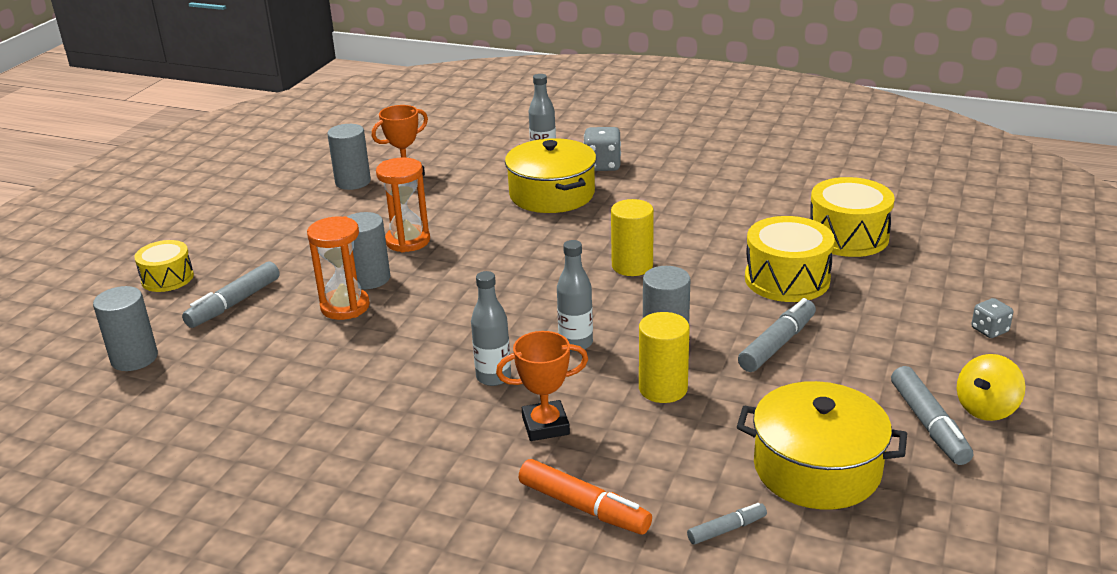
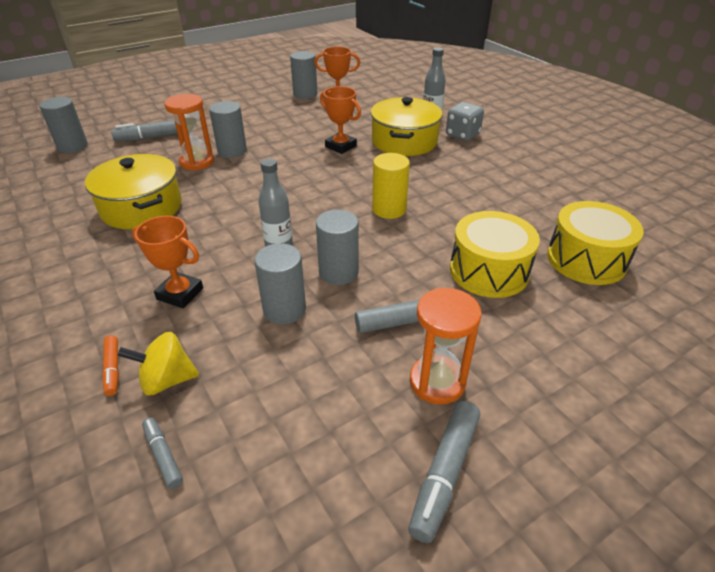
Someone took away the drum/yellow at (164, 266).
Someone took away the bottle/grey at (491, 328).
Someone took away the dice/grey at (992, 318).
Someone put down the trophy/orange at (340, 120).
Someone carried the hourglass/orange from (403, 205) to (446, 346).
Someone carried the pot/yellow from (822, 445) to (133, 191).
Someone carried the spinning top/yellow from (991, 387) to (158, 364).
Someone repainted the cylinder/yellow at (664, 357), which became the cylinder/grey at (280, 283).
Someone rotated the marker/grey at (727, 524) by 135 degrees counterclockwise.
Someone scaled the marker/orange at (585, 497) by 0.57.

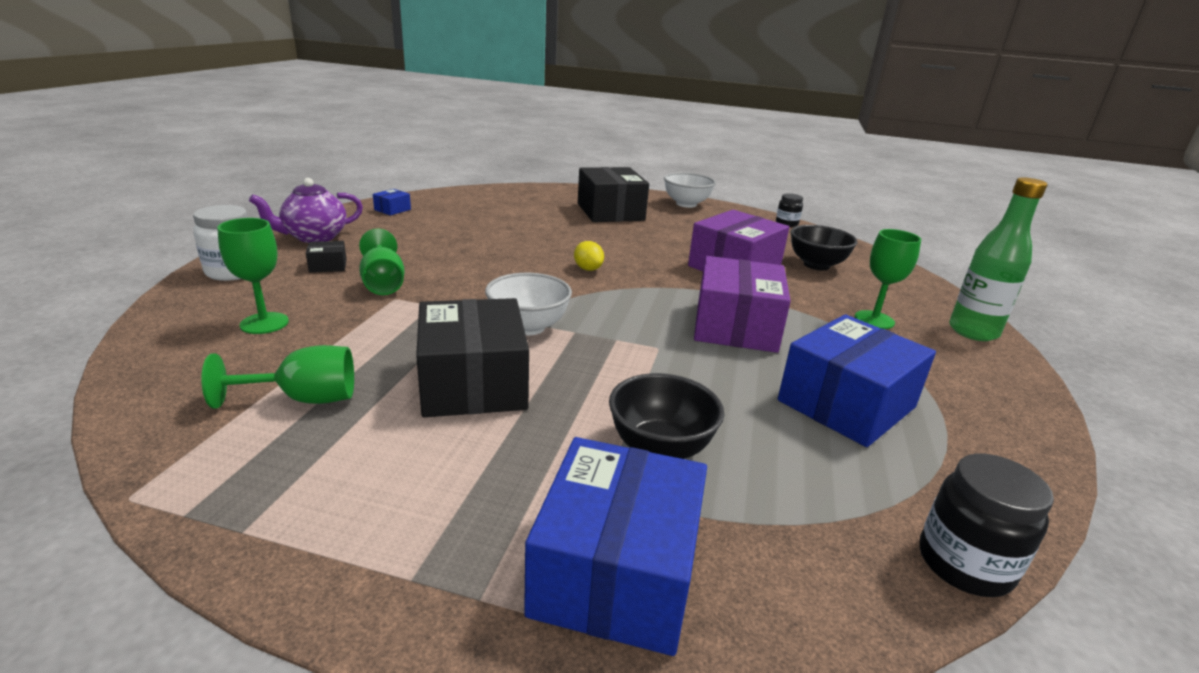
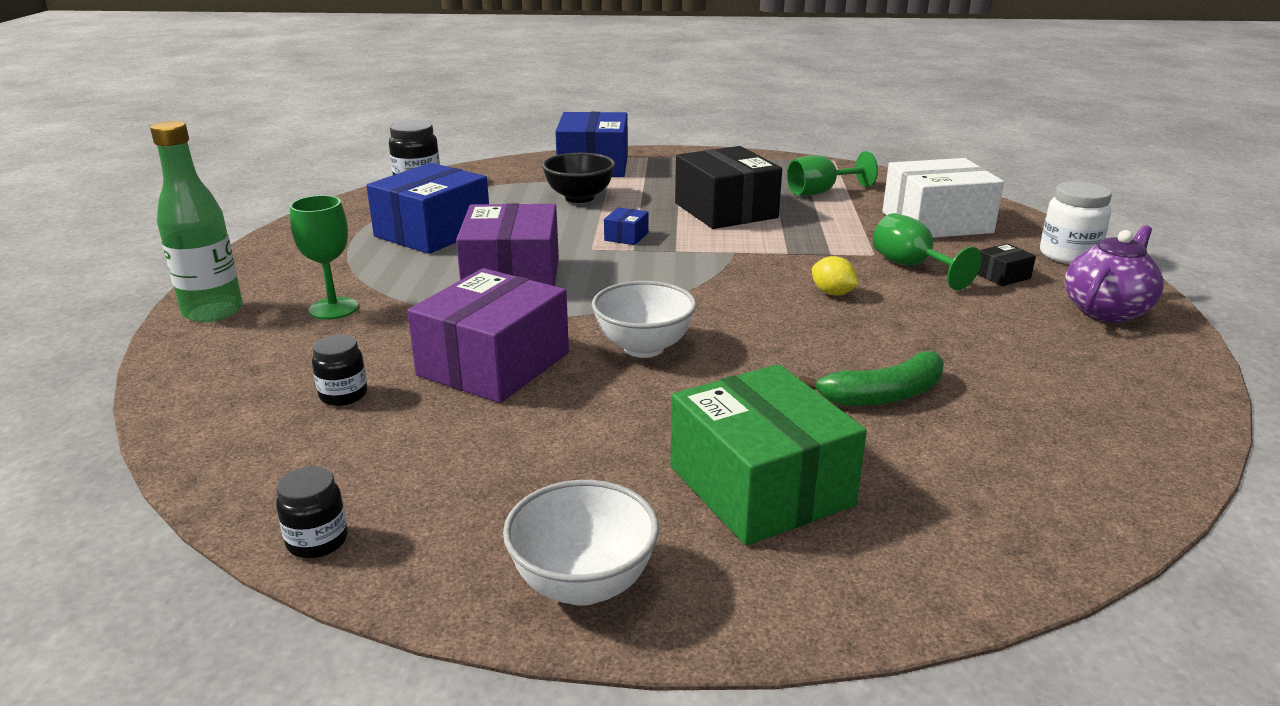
Someone put down the banana/green at (871, 378).
Someone carried the box/blue from (392, 202) to (626, 226).
Someone carried the bowl/white from (528, 304) to (644, 319).
Someone carried the lemon/yellow from (589, 256) to (835, 276).
Someone swapped the goblet/green at (253, 276) for the box/white at (943, 198).
Someone swapped the bowl/black at (824, 248) for the jar/black at (339, 370).
Someone repainted the box/black at (613, 194), which became the box/green at (768, 455).

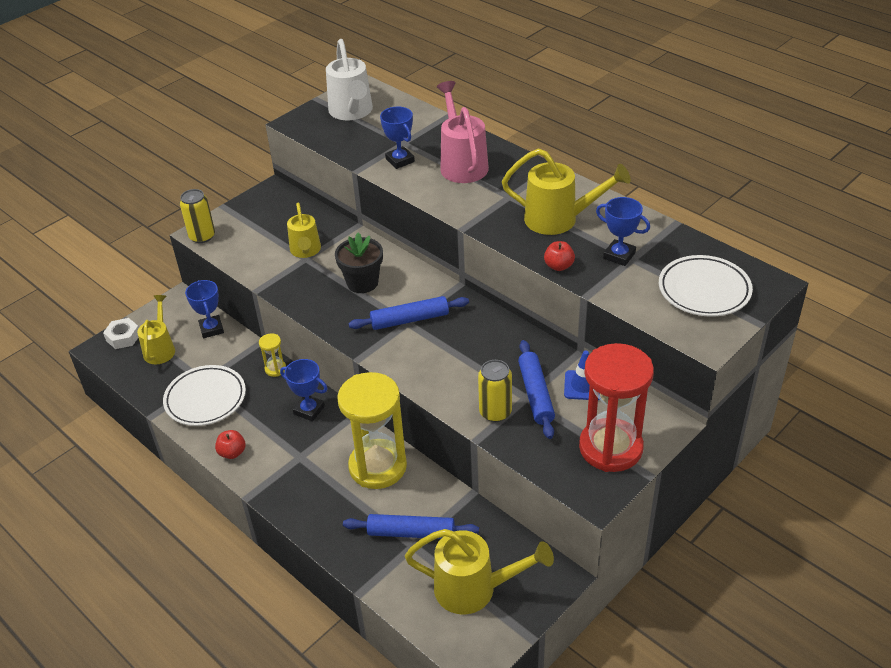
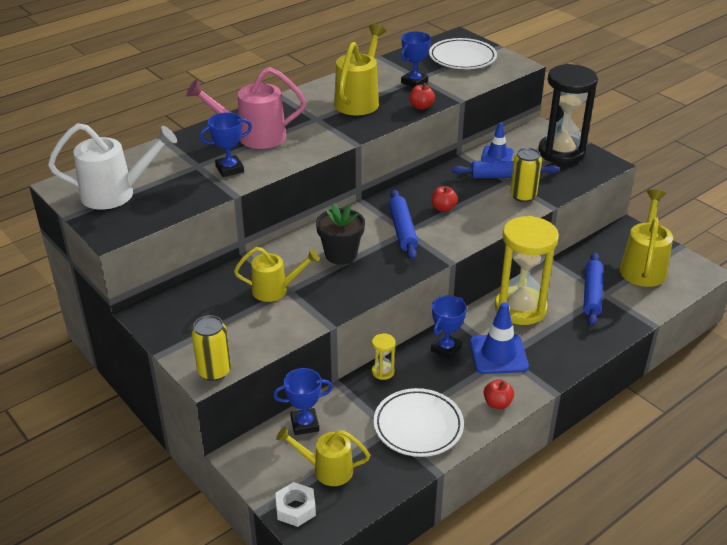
Someone put down the apple/red at (444, 199).
Someone put down the traffic cone/blue at (499, 338).
Someone repainted the hourglass/red at (616, 407), which became the hourglass/black at (568, 114).

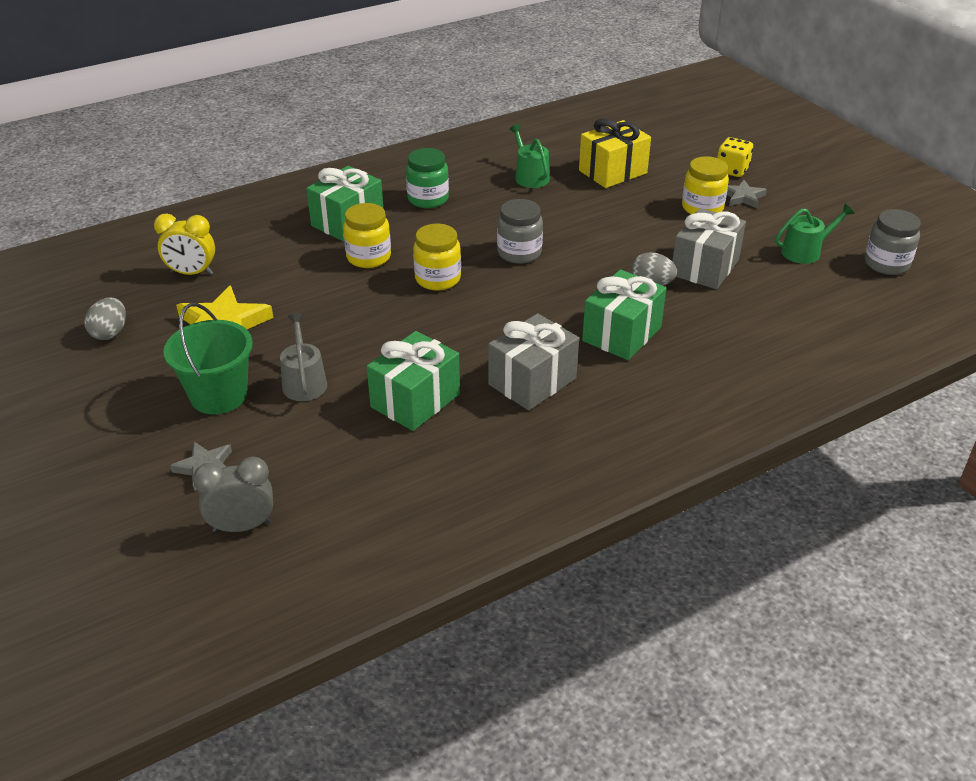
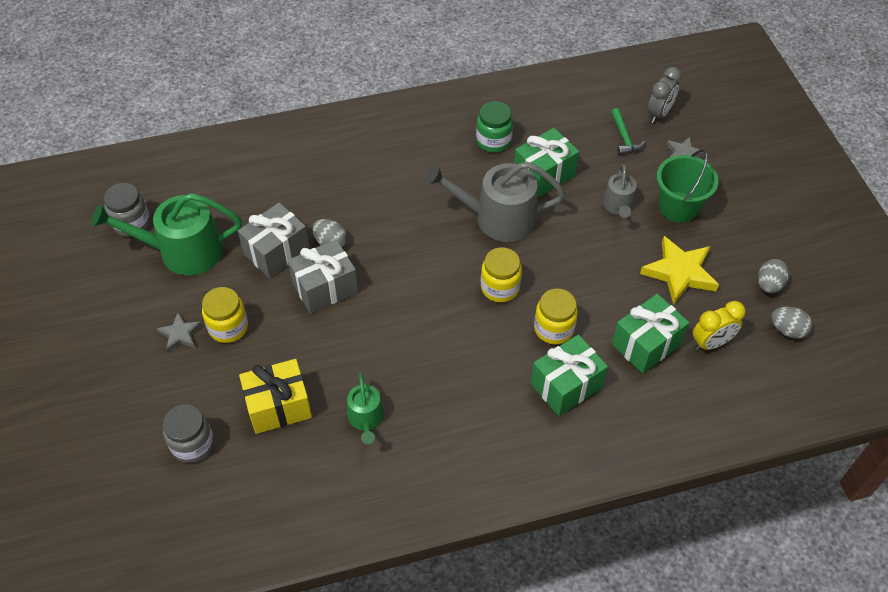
Someone took away the dice/yellow at (735, 157).
Someone put down the watering can/grey at (495, 202).
Someone put down the hammer/green at (628, 131).
Someone put down the egg/grey at (791, 322).
Someone carried the jar/green from (427, 178) to (494, 127).
Someone carried the gift/grey from (533, 361) to (323, 276).
Someone carried the jar/grey from (520, 231) to (188, 433).
Someone carried the gift/green from (624, 314) to (650, 334).
Someone rotated the clock/yellow at (184, 244) by 135 degrees clockwise.
Someone rotated the clock/grey at (233, 494) by 60 degrees counterclockwise.
Someone scaled the watering can/green at (815, 234) by 1.87.

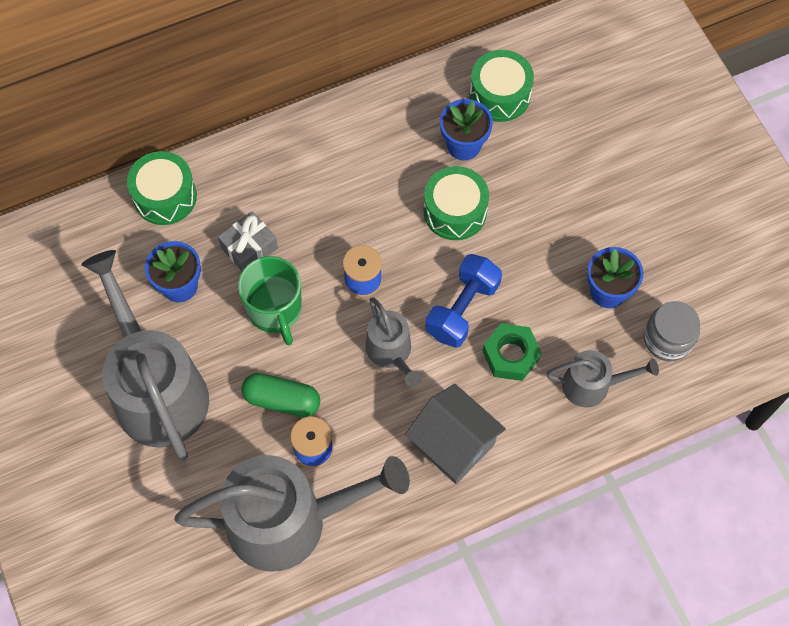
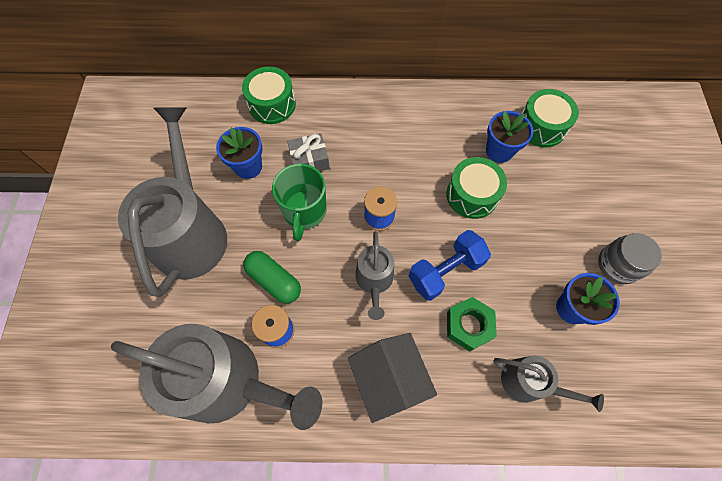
Someone carried the jar/grey from (672, 331) to (630, 258).

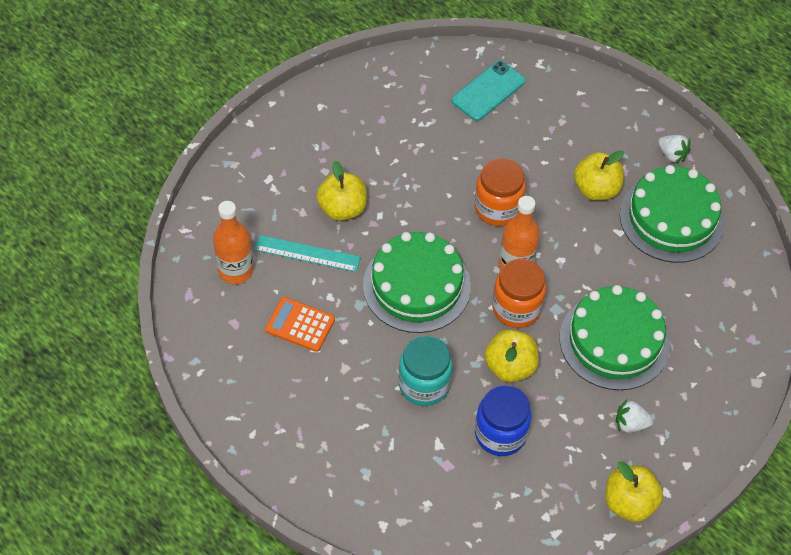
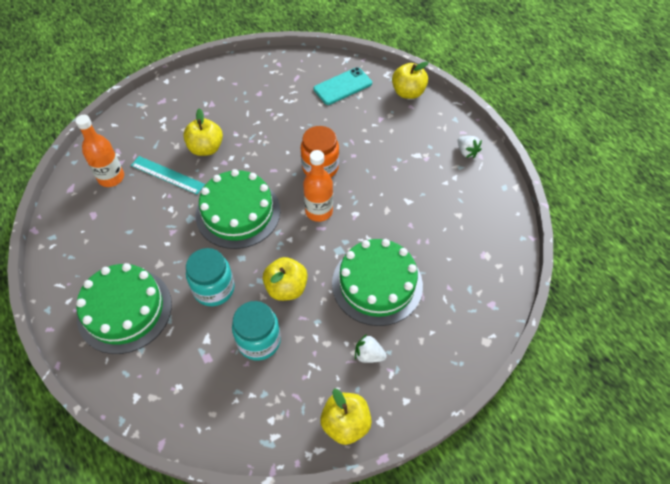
Someone took away the calculator/orange at (300, 324).
Someone took away the jar/orange at (519, 293).
Someone carried the apple/yellow from (599, 175) to (410, 80).
Someone carried the cake/green from (672, 214) to (124, 308).
Someone repainted the jar/blue at (503, 420), which became the jar/turquoise at (256, 331).

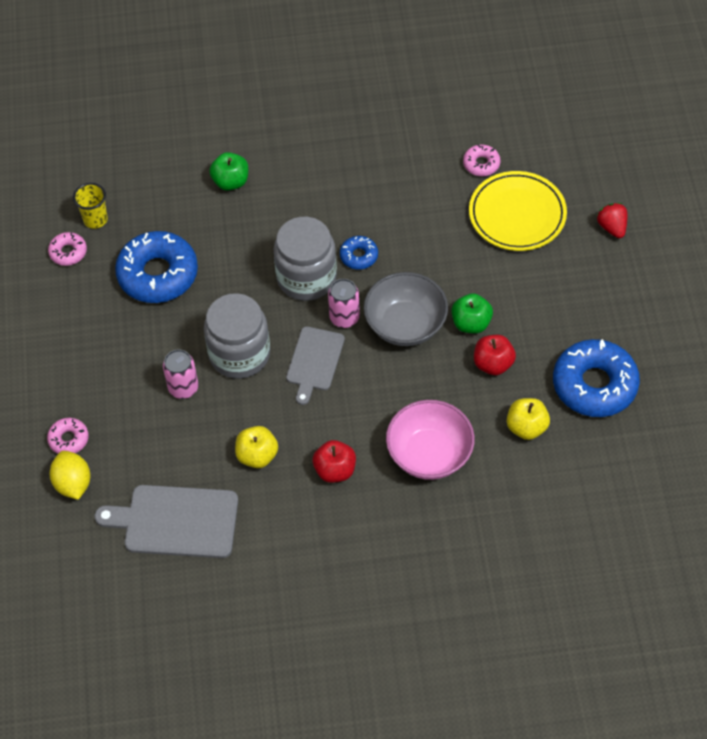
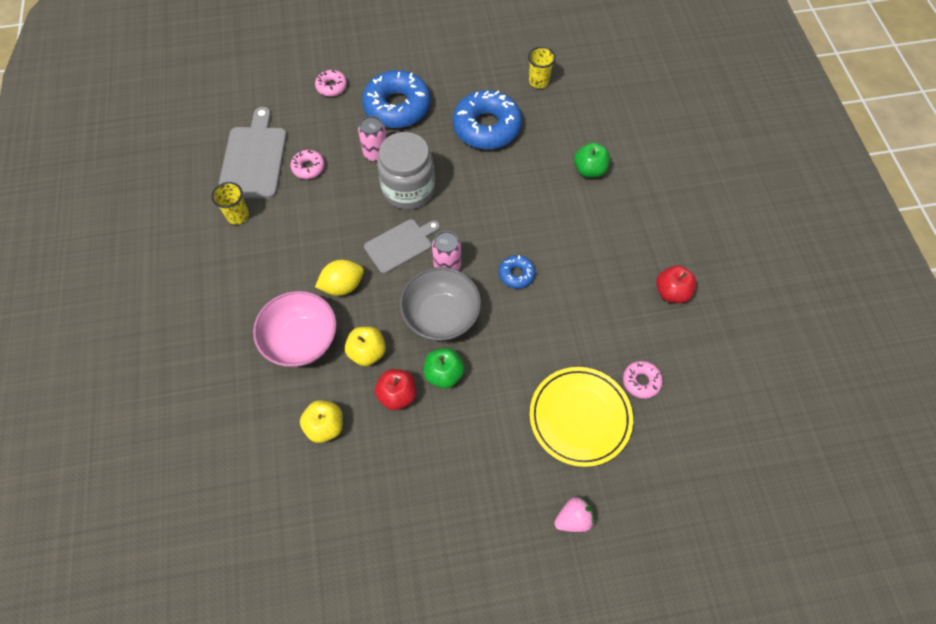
Someone took away the jar/grey at (305, 259).
Someone put down the cup/yellow at (230, 203).
Someone carried the donut/pink from (67, 249) to (307, 164).
Someone carried the lemon/yellow from (70, 475) to (339, 278).
Someone carried the apple/yellow from (256, 447) to (365, 346).
Someone carried the apple/red from (334, 461) to (676, 284).
Someone carried the donut/blue from (596, 378) to (396, 99).
Someone repainted the strawberry/red at (612, 220), which became the strawberry/pink at (574, 514).
Someone rotated the cutting board/grey at (315, 365) by 135 degrees clockwise.

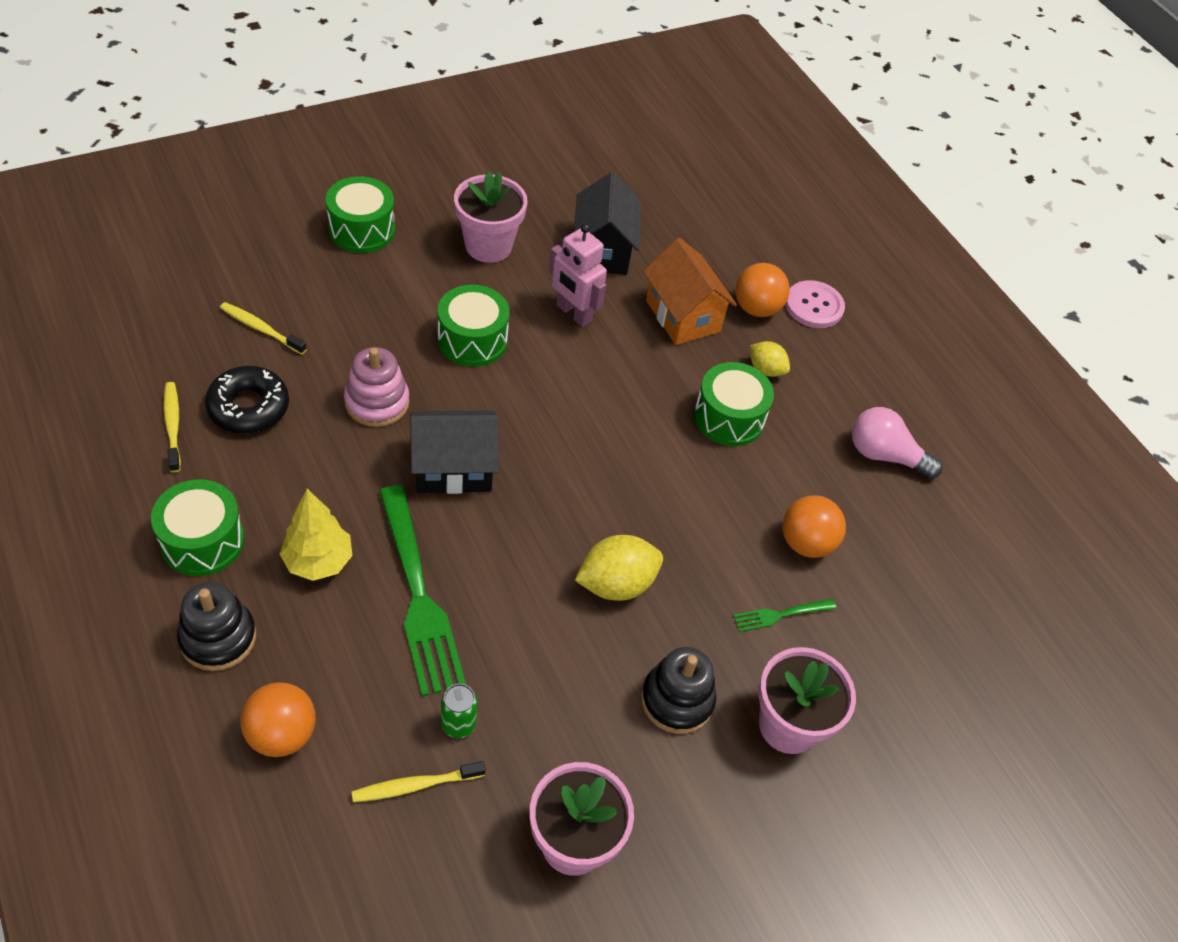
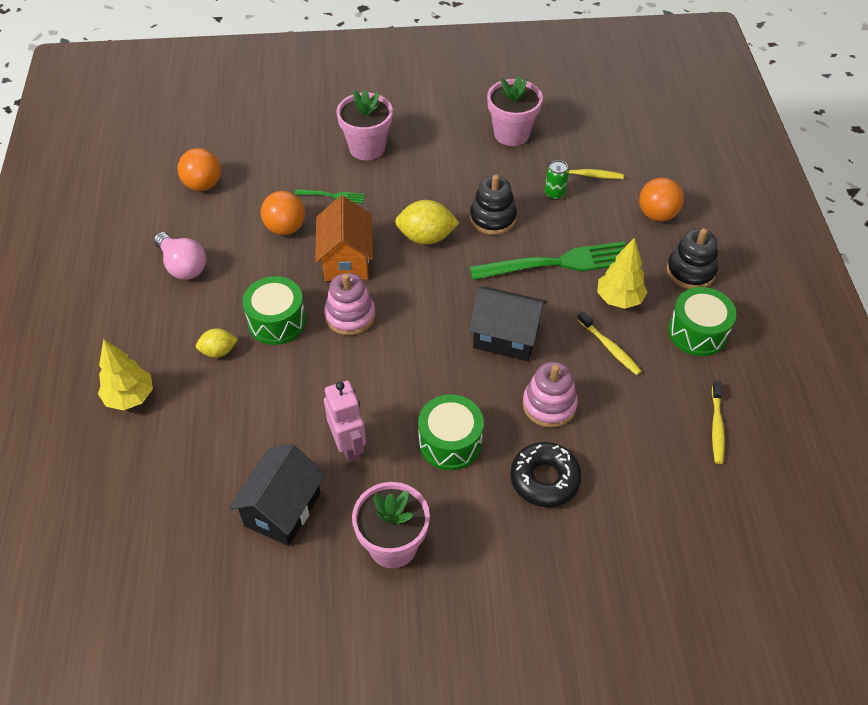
Someone took away the drum/green at (360, 214).
Someone put down the stacking toy/pink at (350, 304).
Someone carried the donut/black from (247, 399) to (546, 474).
Someone carried the toothbrush/yellow from (263, 328) to (609, 343).
Someone carried the stacking toy/black from (678, 690) to (493, 205).
Someone carried the house/orange from (690, 291) to (344, 238).
Someone carried the ball/orange from (762, 290) to (199, 169).
Someone swapped the button/pink at (815, 304) for the tree/yellow at (125, 375).
Someone rotated the fork/green at (422, 591) by 75 degrees clockwise.
Someone rotated the lemon/yellow at (769, 359) by 75 degrees counterclockwise.

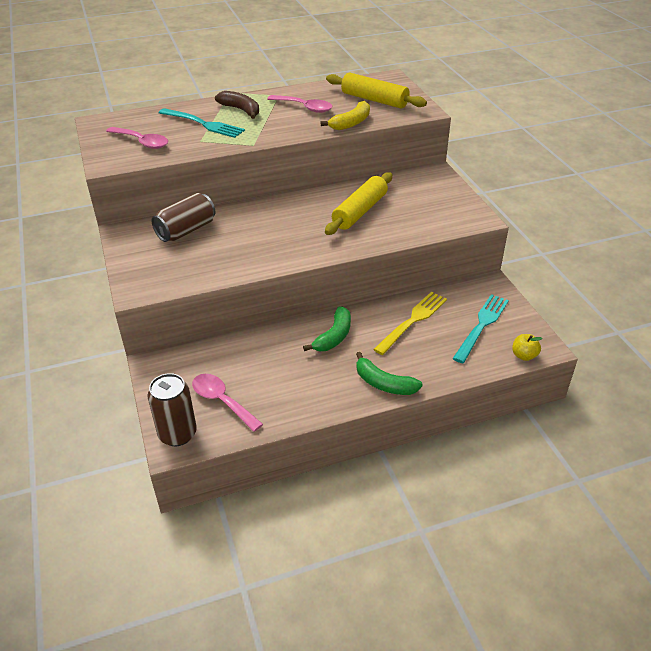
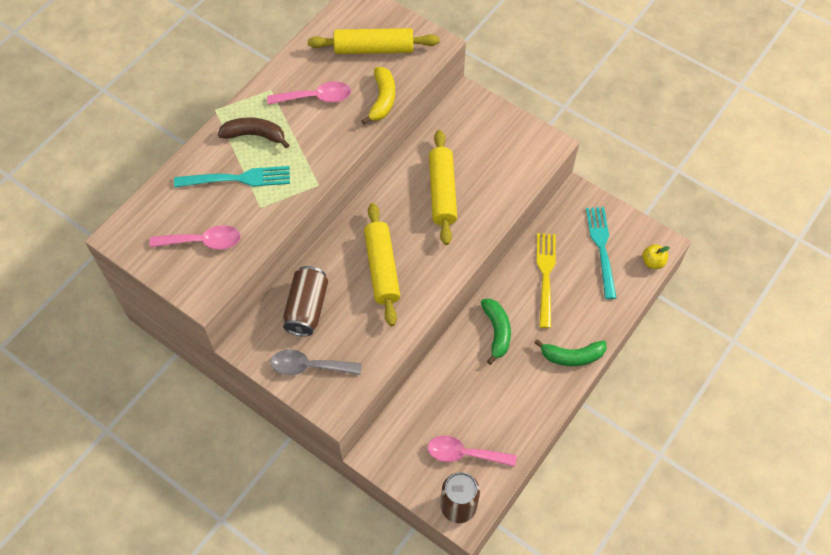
Someone put down the spoon/grey at (316, 362).
Someone put down the rolling pin/yellow at (382, 264).

